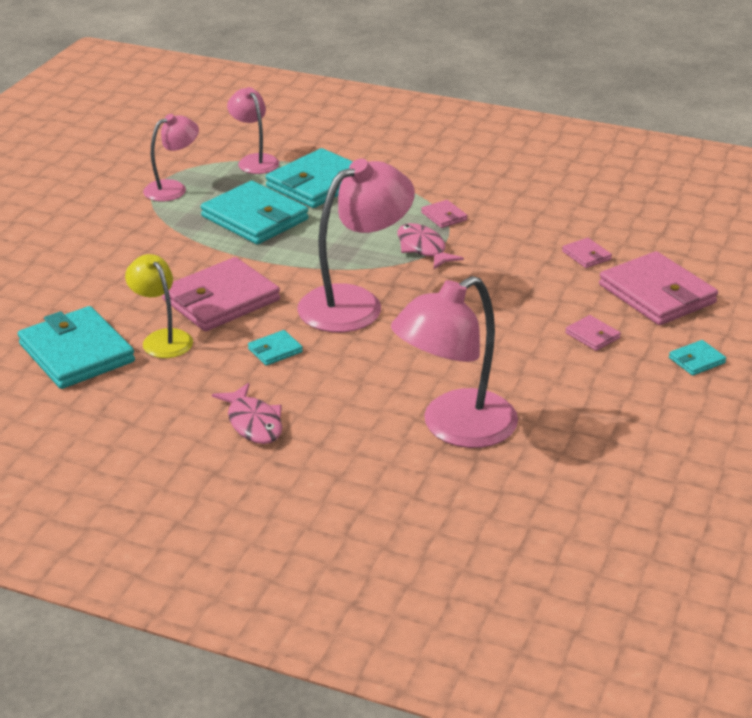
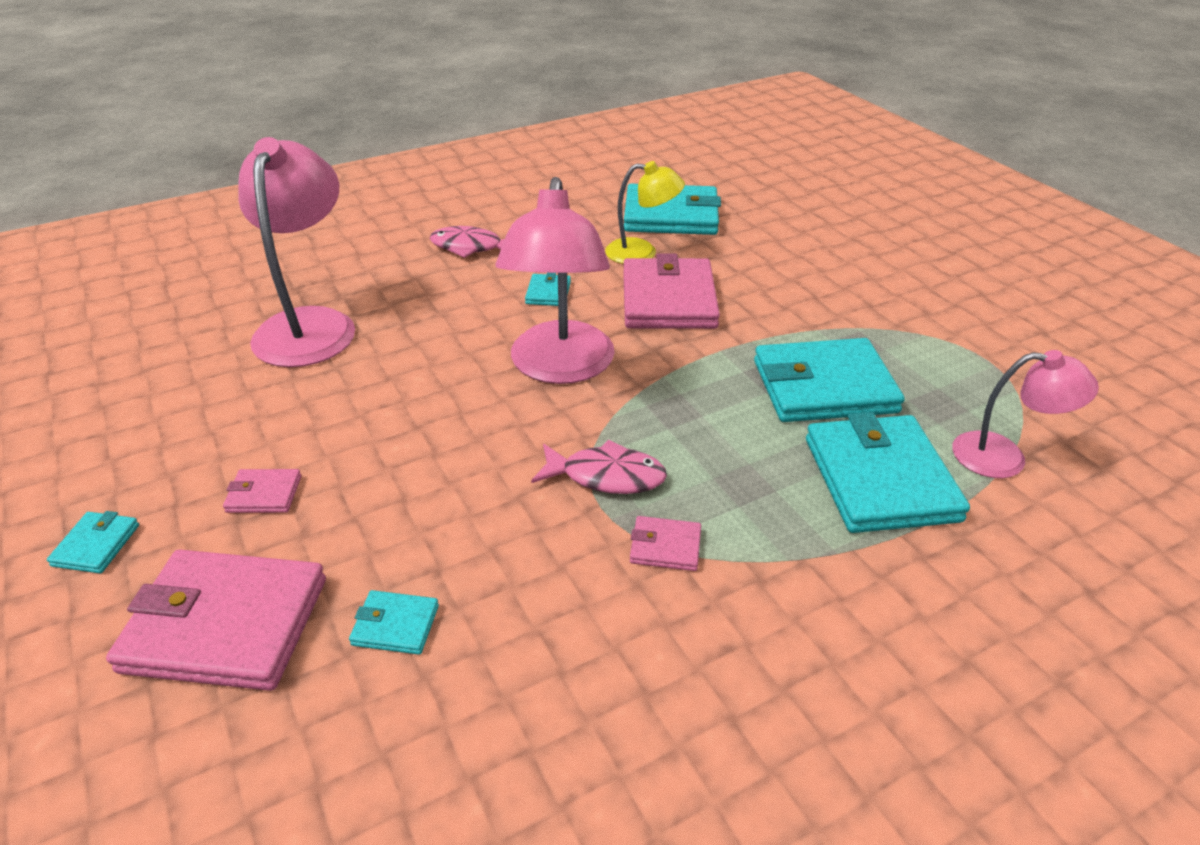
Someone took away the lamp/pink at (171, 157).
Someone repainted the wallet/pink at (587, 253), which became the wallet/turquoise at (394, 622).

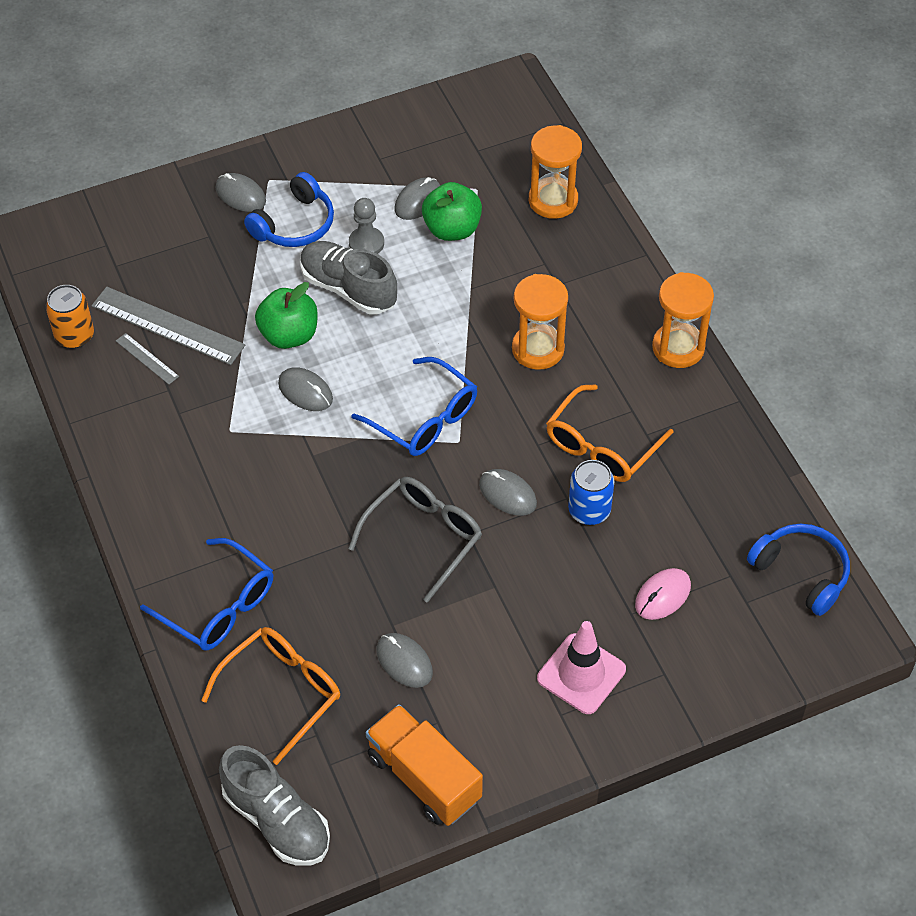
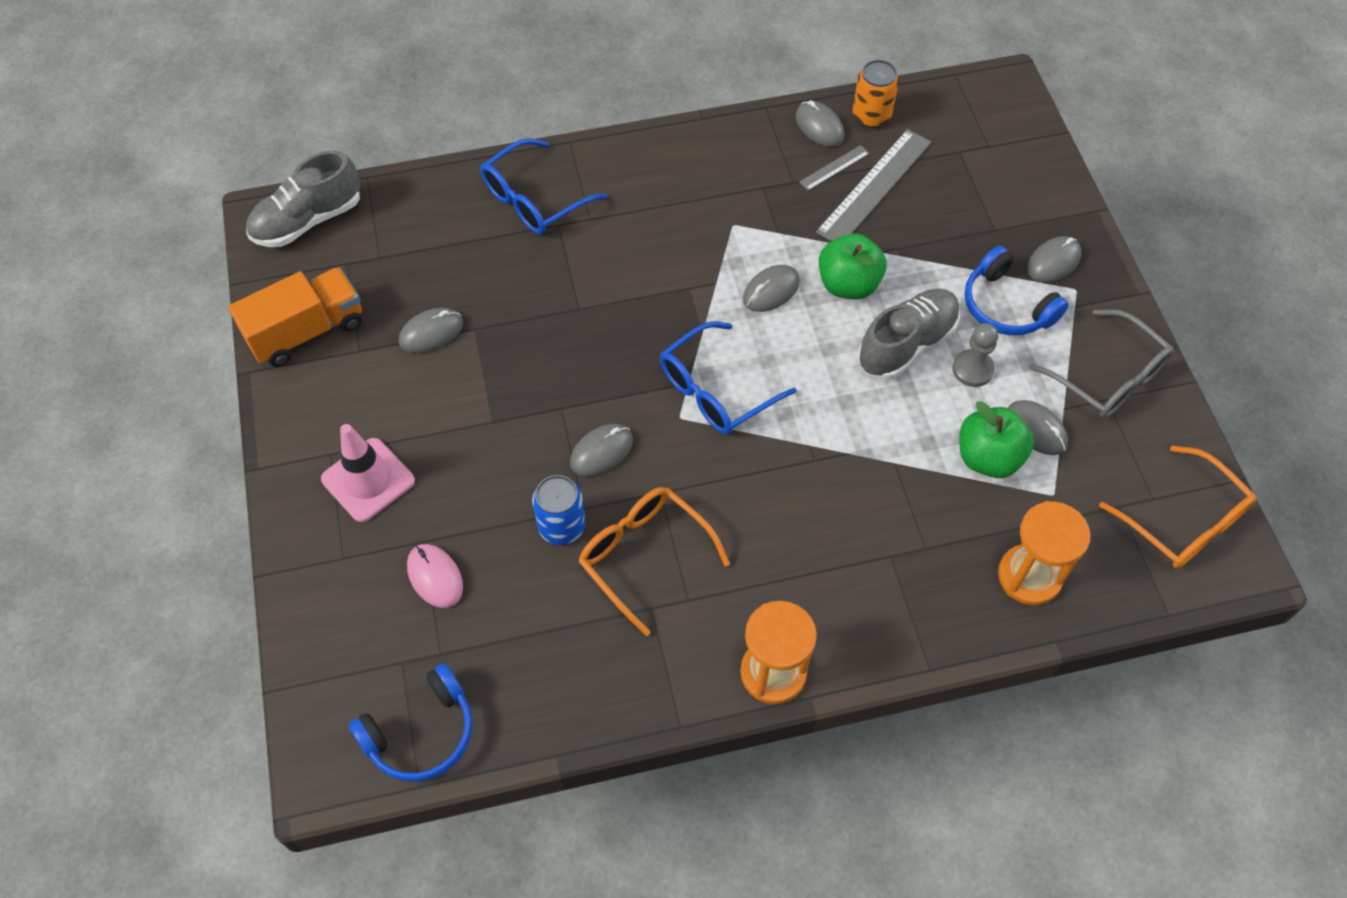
Someone took away the hourglass/orange at (540, 322).
Someone put down the mouse/grey at (820, 123).
Someone carried the glasses/orange from (270, 696) to (1177, 507).
Someone carried the glasses/grey from (415, 540) to (1101, 364).

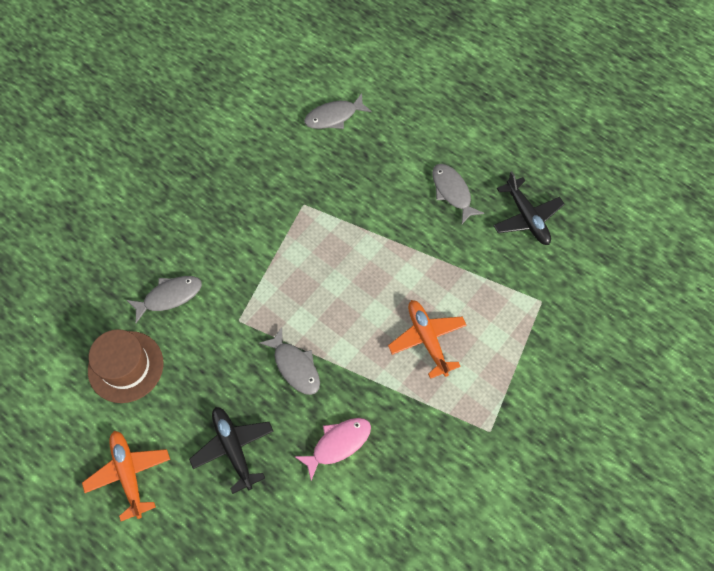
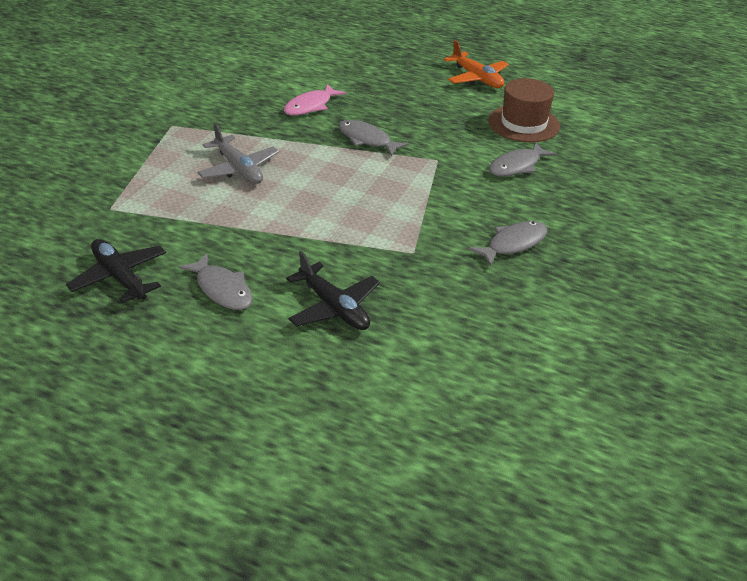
Someone carried the plane/black from (231, 450) to (333, 290).
Someone carried the fish/grey from (338, 111) to (507, 244).
Someone repainted the plane/orange at (427, 339), which became the plane/grey at (238, 153).

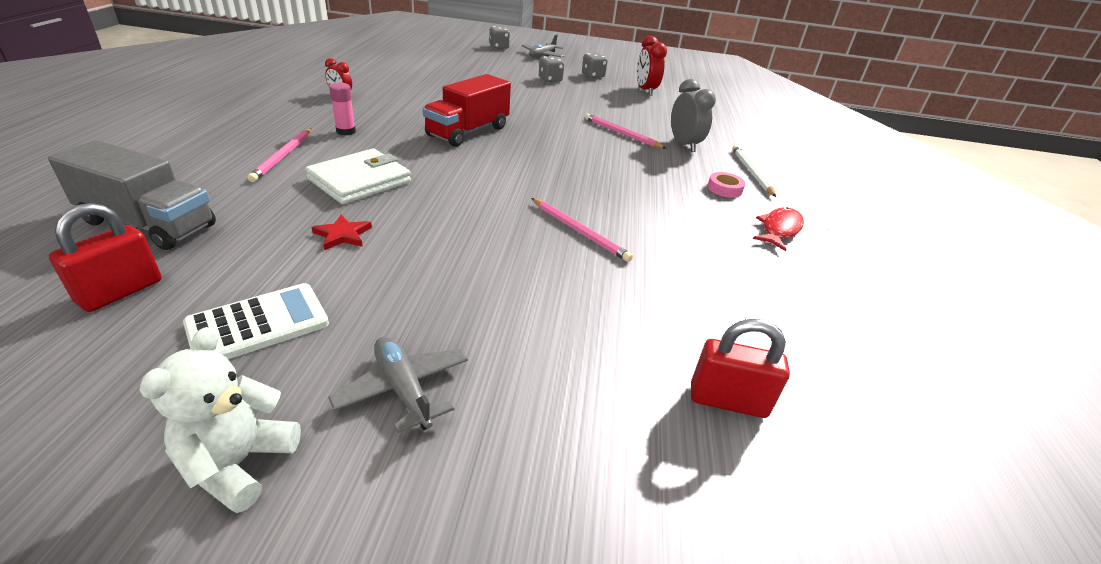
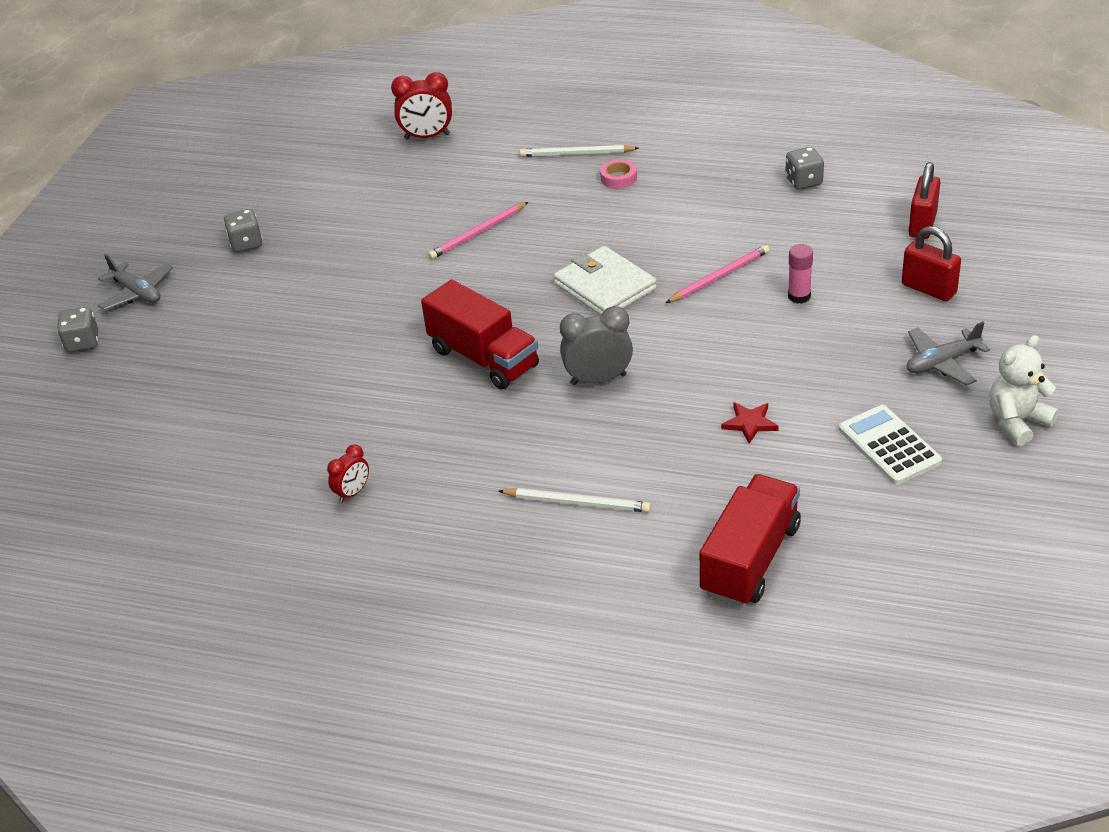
Someone took away the fish/red at (778, 229).
Someone carried the padlock/red from (105, 257) to (931, 263).
Someone carried the wallet/white from (358, 176) to (605, 281).
Someone carried the glue stick/pink from (342, 109) to (800, 274).
Someone carried the dice/grey from (551, 69) to (804, 168).
Someone carried the clock/red from (652, 66) to (421, 105).
Someone carried the clock/grey from (693, 115) to (596, 345).
Someone repainted the truck/grey at (132, 195), which became the truck/red at (750, 540).
Someone repainted the pencil/pink at (279, 155), which became the pencil/white at (575, 500).
Someone rotated the teddy bear/white at (220, 420) by 120 degrees clockwise.

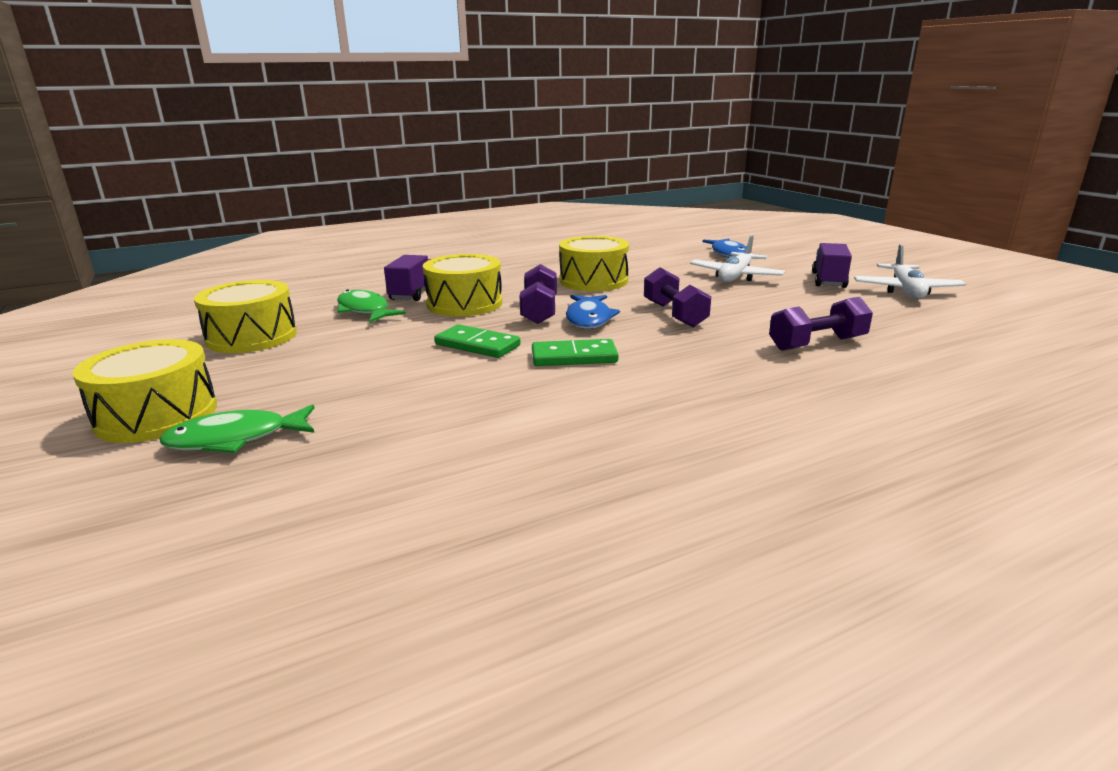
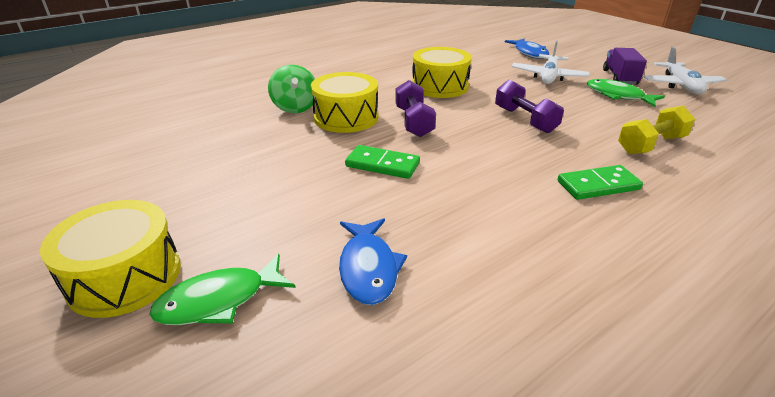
Someone took away the drum/yellow at (245, 316).
Someone carried the fish/green from (371, 306) to (626, 93).
Someone carried the domino/green from (575, 352) to (600, 182).
Someone carried the fish/blue from (593, 312) to (373, 261).
Someone swapped the truck/purple at (407, 278) for the spinning top/green at (291, 89).
Someone repainted the dumbbell/purple at (821, 324), which became the dumbbell/yellow at (656, 130).

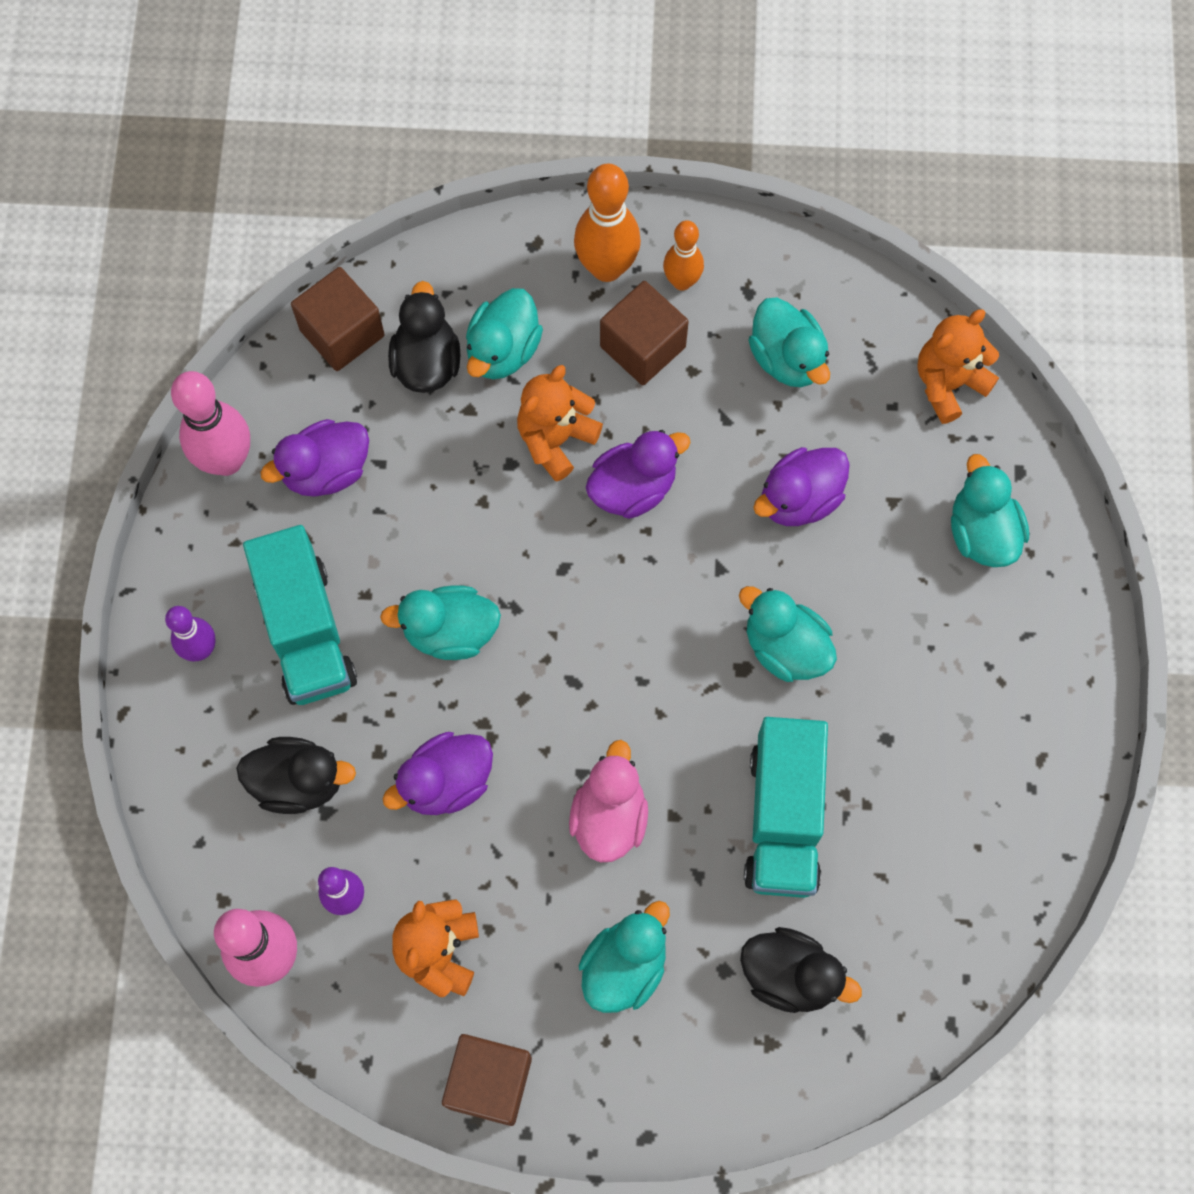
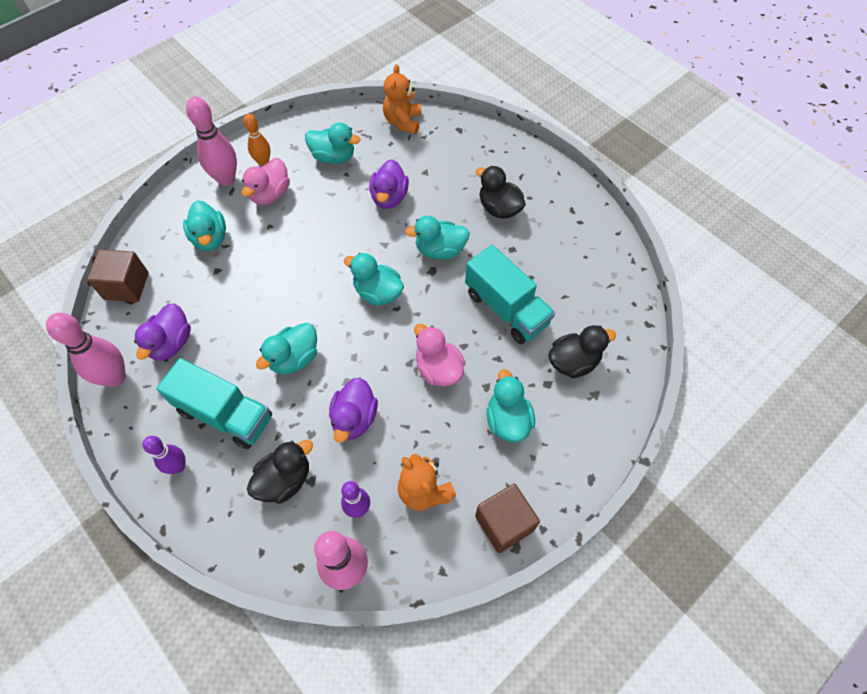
Someone took away the teddy bear/orange at (560, 423).
Someone took away the duck/purple at (638, 474).
Someone carried the duck/black from (424, 337) to (501, 192).
Someone carried the duck/turquoise from (990, 510) to (374, 279).
Someone swapped the cube/brown at (644, 333) for the duck/pink at (266, 181).
Someone repainted the bowling pin/orange at (607, 223), which became the bowling pin/pink at (211, 141).

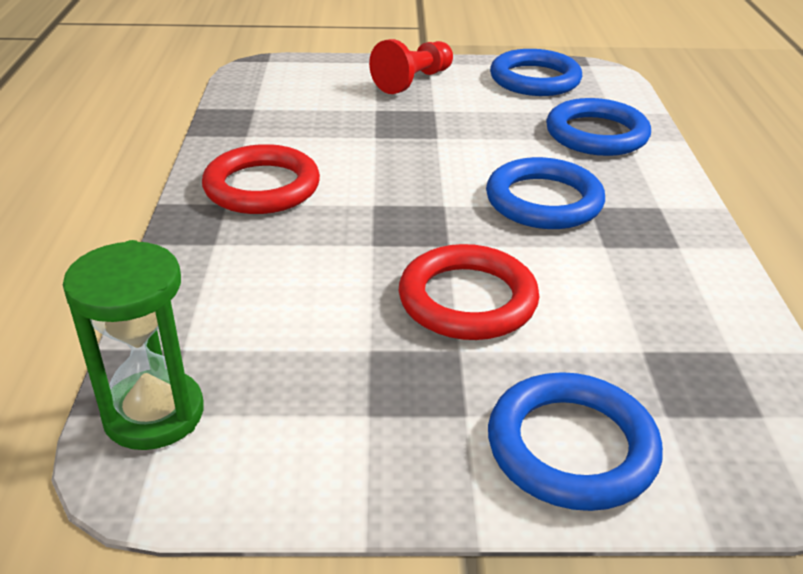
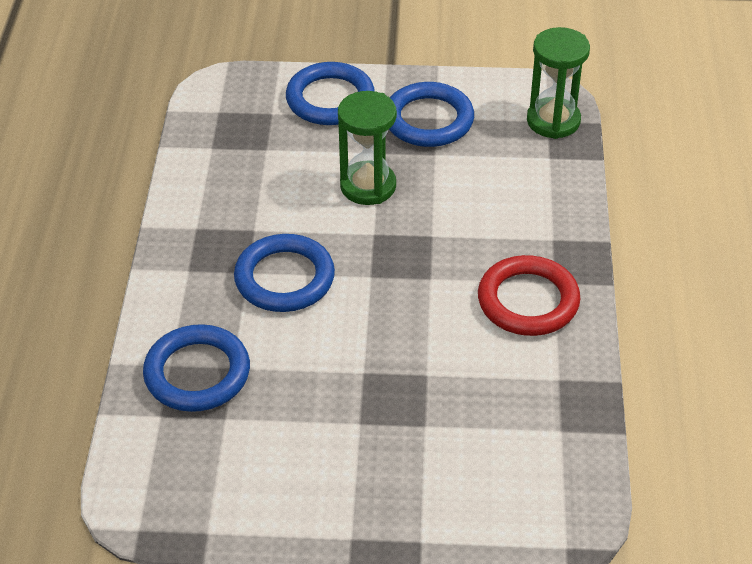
Someone took away the pawn/red at (411, 66).
Someone carried the ring/blue from (536, 72) to (431, 114).
Someone swapped the ring/red at (469, 292) for the hourglass/green at (367, 148).

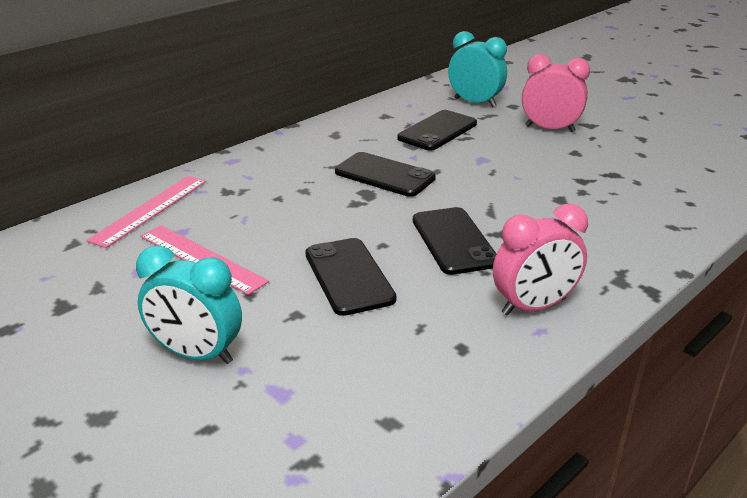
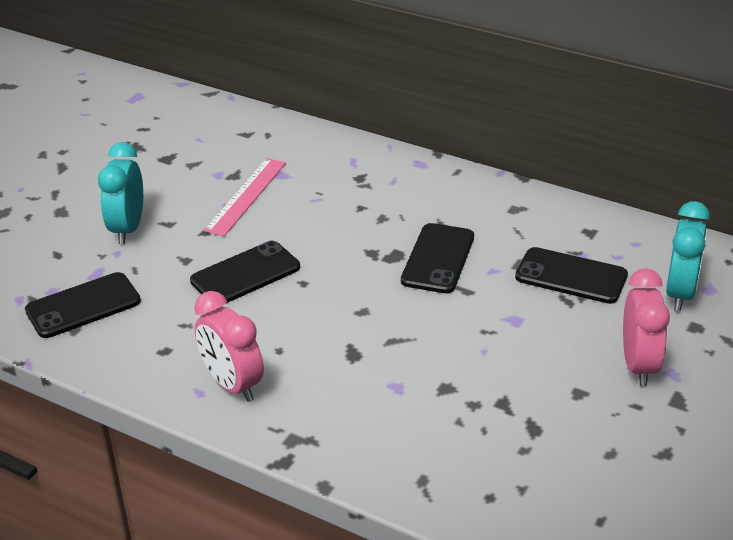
Someone took away the ruler/pink at (146, 212).
Someone carried the phone/black from (454, 241) to (83, 305).

